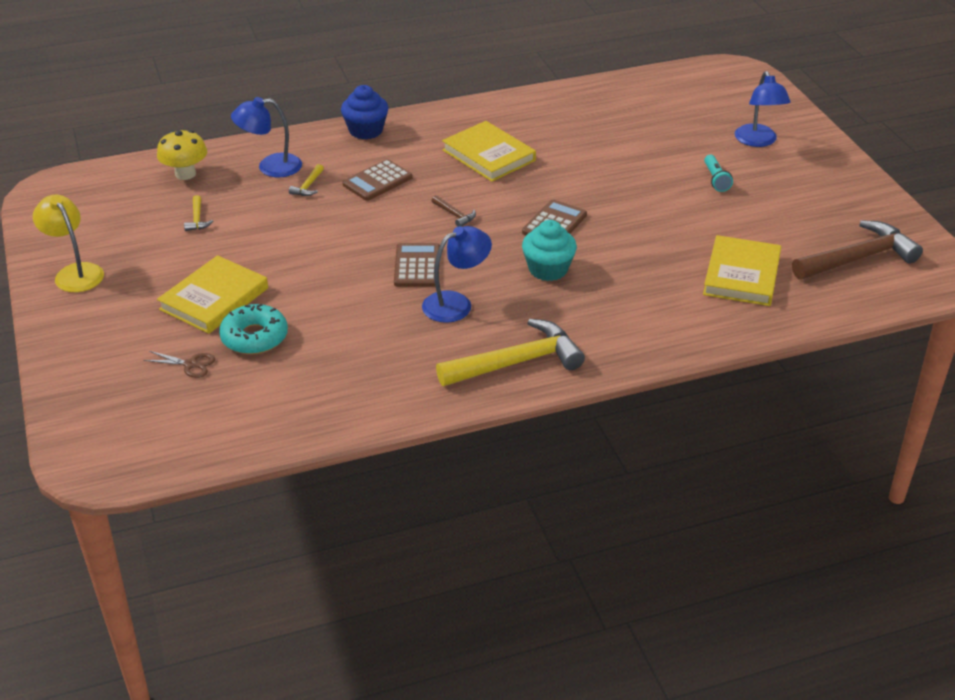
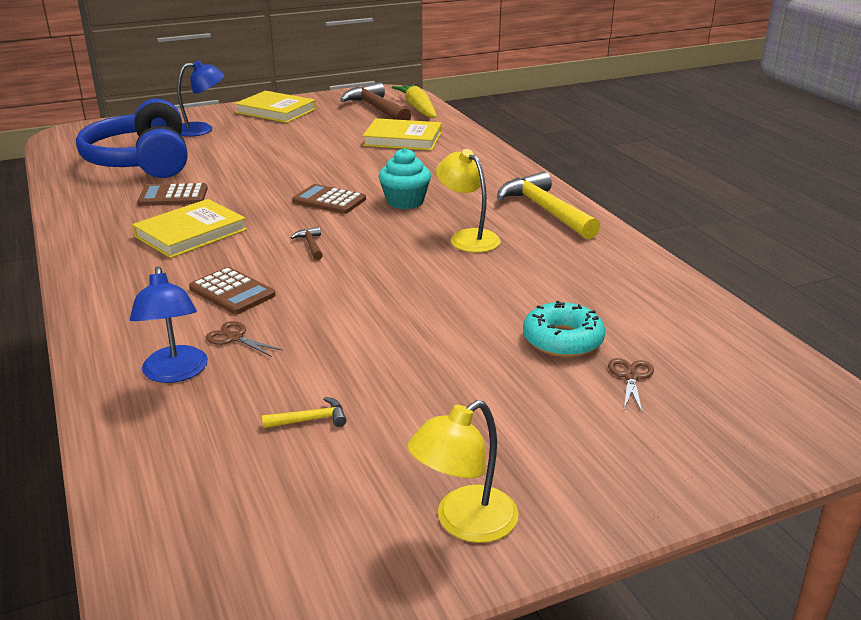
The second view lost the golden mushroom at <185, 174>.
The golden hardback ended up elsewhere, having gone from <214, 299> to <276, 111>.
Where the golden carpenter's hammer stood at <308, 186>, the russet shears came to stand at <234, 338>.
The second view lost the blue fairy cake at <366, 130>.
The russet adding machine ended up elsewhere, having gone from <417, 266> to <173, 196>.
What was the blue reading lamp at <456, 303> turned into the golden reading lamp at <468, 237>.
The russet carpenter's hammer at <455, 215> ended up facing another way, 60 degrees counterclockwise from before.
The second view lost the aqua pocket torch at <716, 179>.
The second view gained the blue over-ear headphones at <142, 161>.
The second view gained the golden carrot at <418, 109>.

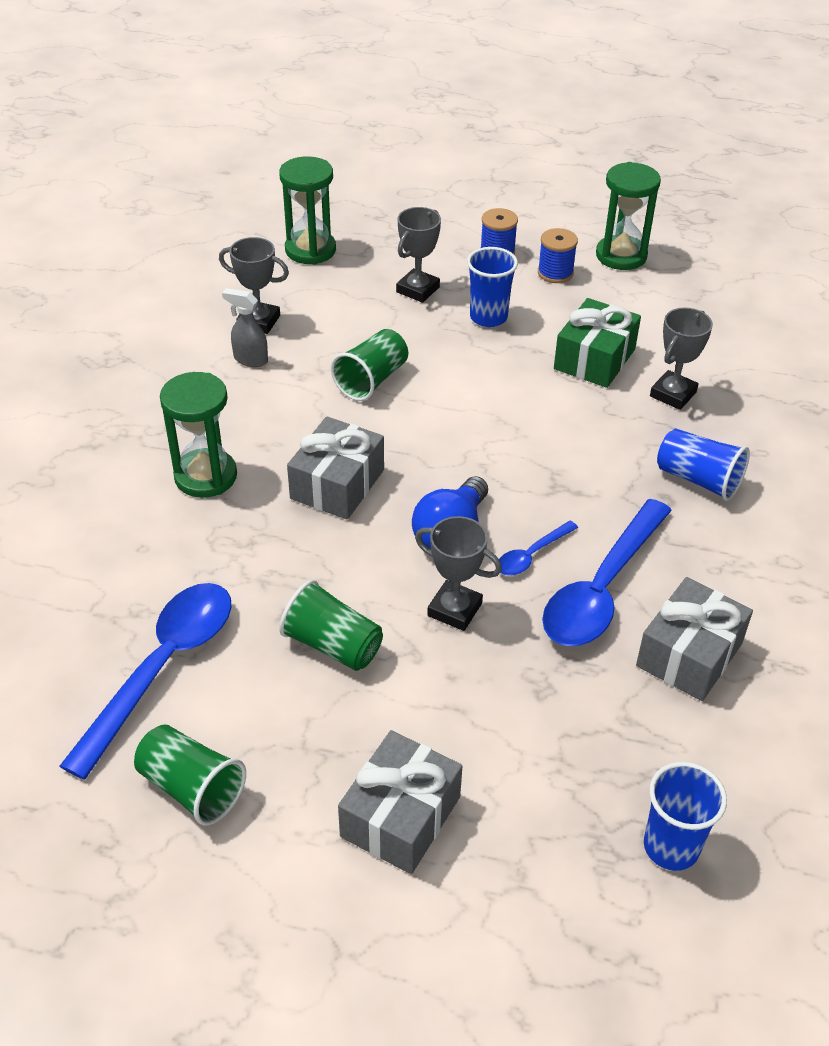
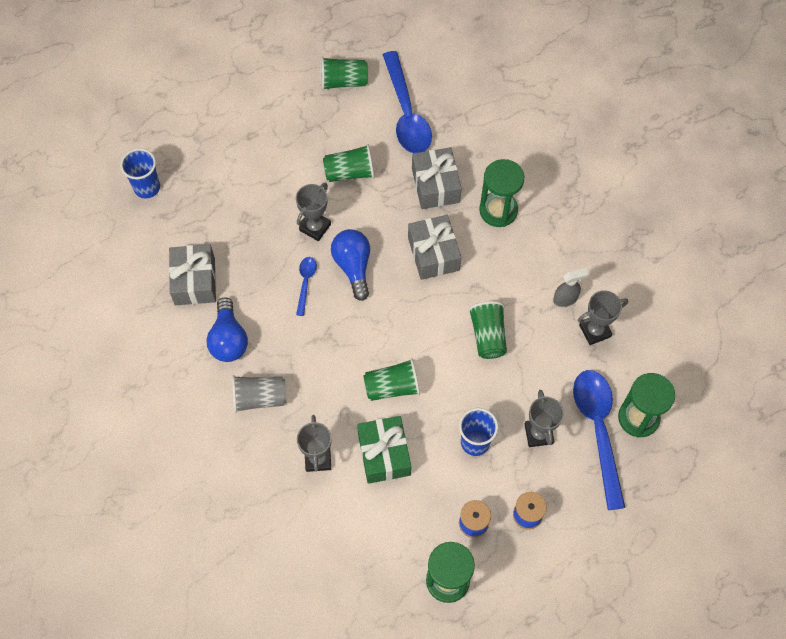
The gray present ended up elsewhere, having gone from <401, 816> to <435, 185>.
The gray award cup at <454, 609> ended up facing another way, 45 degrees counterclockwise from before.
The blue tablespoon ended up elsewhere, having gone from <601, 589> to <598, 430>.
What was the blue tumbler at <698, 479> turned into the gray tumbler at <259, 398>.
The second view gained the blue bulb at <228, 339>.
The second view gained the leaf-green tumbler at <392, 387>.

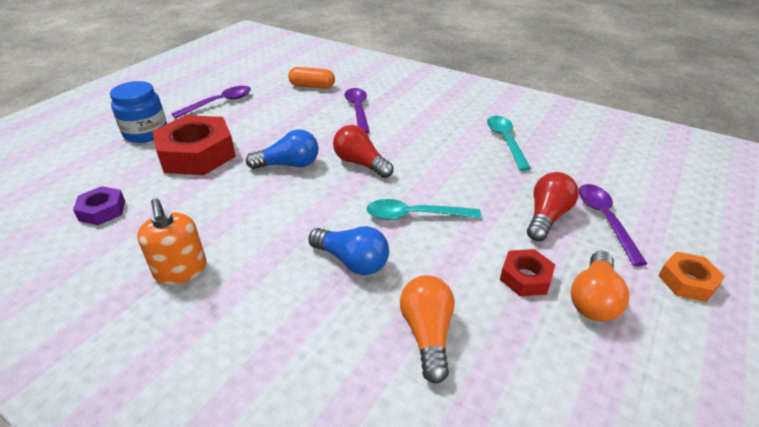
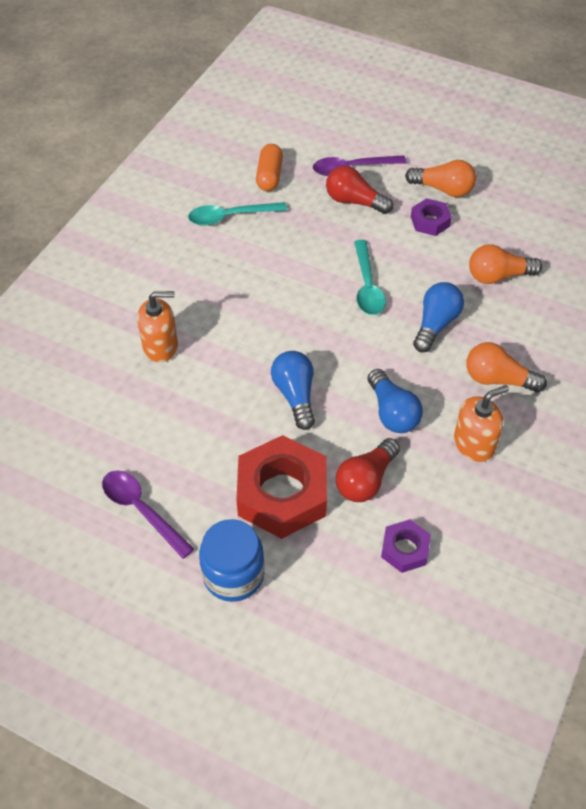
The orange-coloured capsule ended up elsewhere, having gone from <312, 86> to <269, 176>.
The red bulb ended up elsewhere, having gone from <360, 163> to <366, 480>.
Where the purple tablespoon stood at <358, 109>, the orange-coloured soap dispenser came to stand at <160, 346>.
What was the red hex nut at <525, 277> turned into the purple hex nut at <430, 221>.
The second view lost the orange-coloured hex nut at <687, 281>.
The second view gained the blue bulb at <392, 412>.
The second view gained the orange-coloured bulb at <498, 379>.

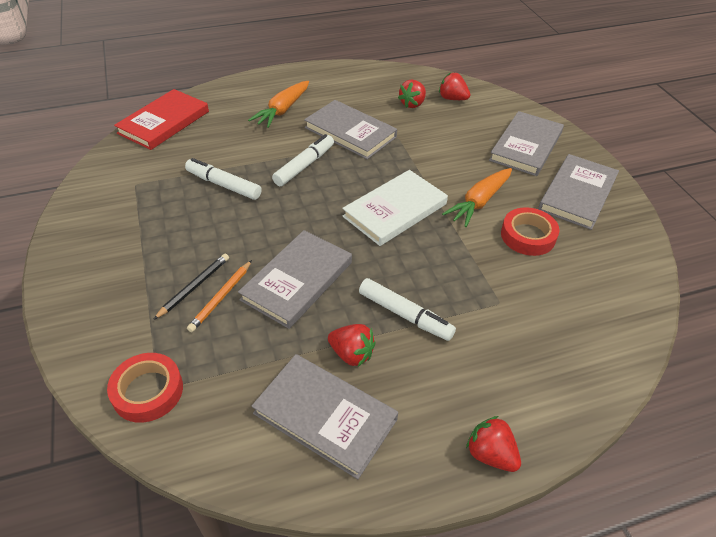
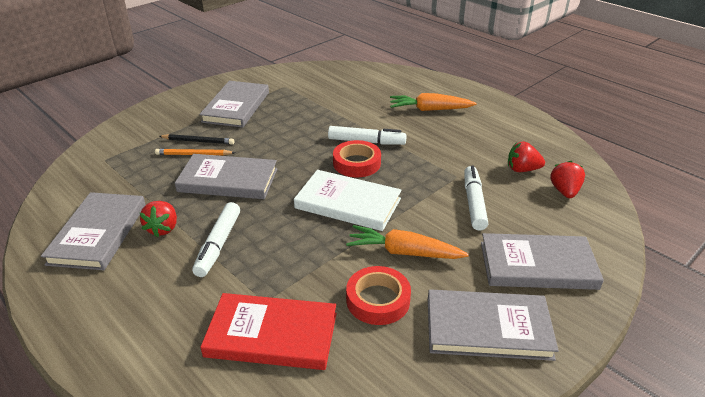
The red roll of tape ended up elsewhere, having gone from <148, 391> to <356, 163>.
The red hardback ended up elsewhere, having gone from <164, 122> to <272, 334>.
The pure white marker pen ended up elsewhere, having gone from <224, 185> to <474, 203>.
The gray hardback ended up elsewhere, having gone from <350, 132> to <236, 107>.
The second view lost the red strawberry at <490, 454>.

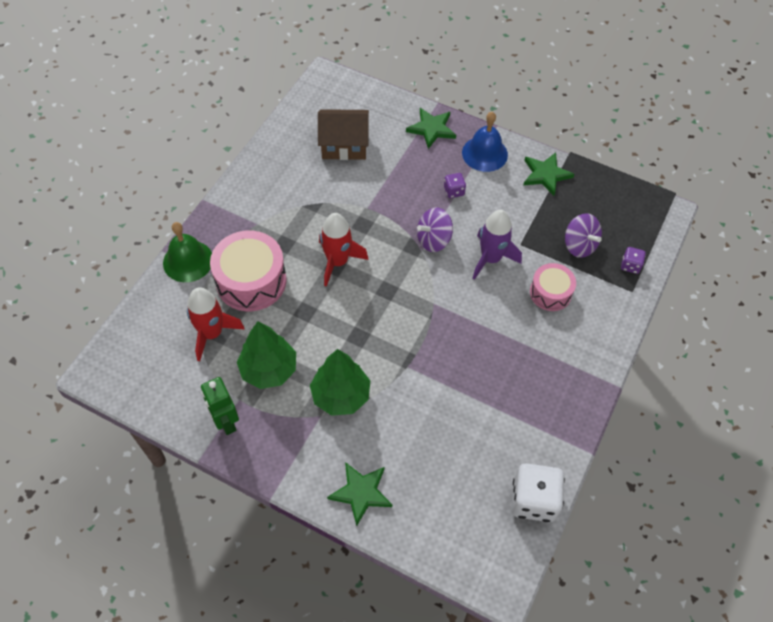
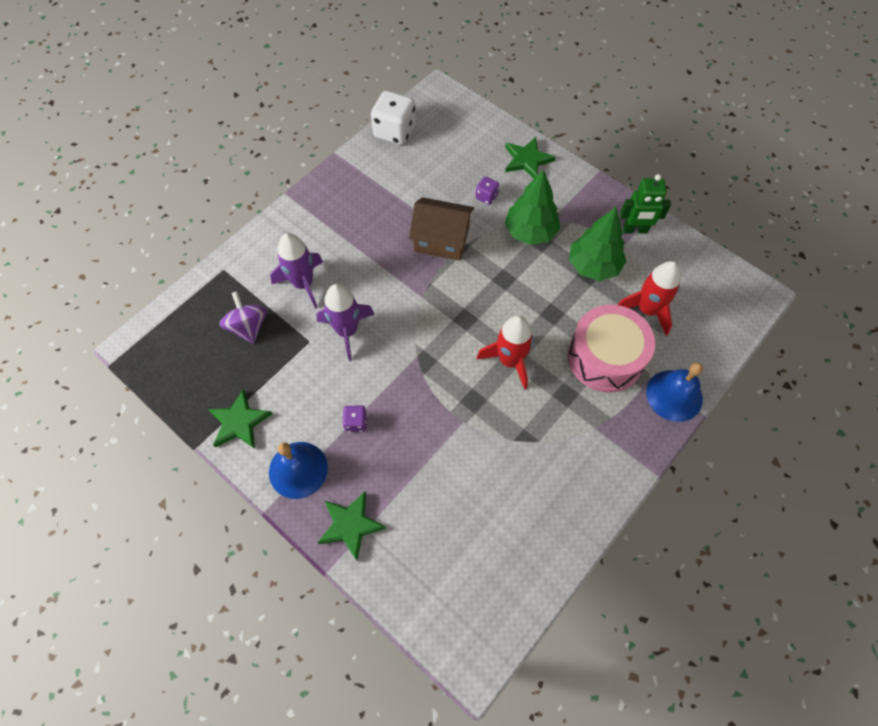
What was the leaf-green school bell at <188, 261> turned into the blue school bell at <674, 395>.
The leaf-green toy robot at <226, 422> ended up facing another way, 105 degrees clockwise from before.
The russet toy house ended up elsewhere, having gone from <344, 145> to <441, 240>.
The second view lost the purple whirligig at <433, 240>.
Where the rosy toy drum stood at <550, 293>, the purple spaceship came to stand at <303, 284>.
The purple game die ended up elsewhere, having gone from <630, 265> to <486, 197>.

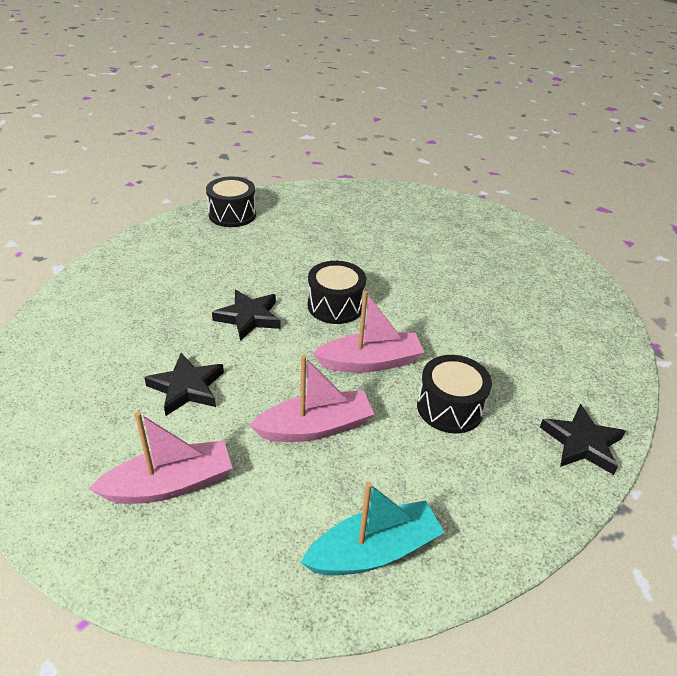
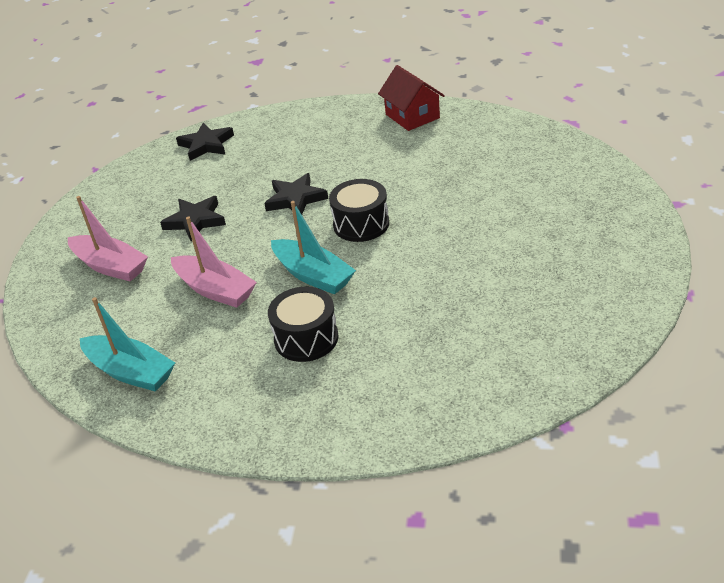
Where the black toy drum stood at <232, 214>, the red toy house came to stand at <412, 116>.
What was the rosy sailboat at <370, 362> turned into the aqua sailboat at <313, 275>.
The black five-pointed star ended up elsewhere, having gone from <582, 443> to <206, 145>.

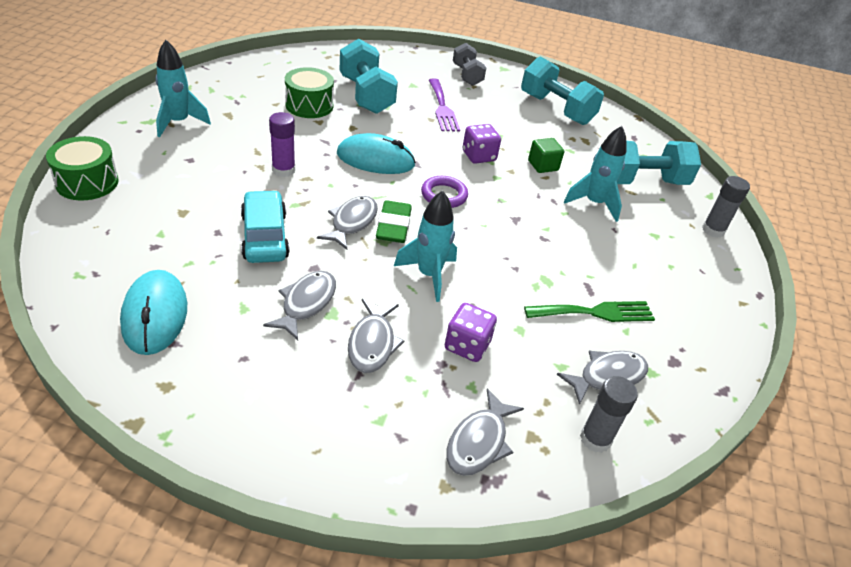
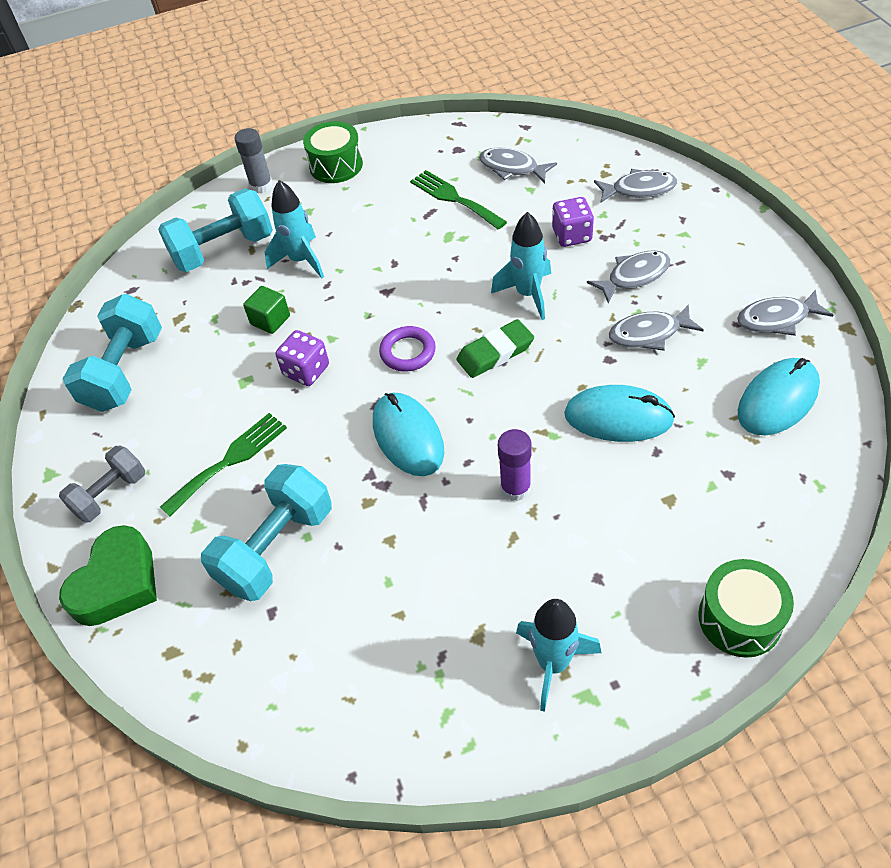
Where the aqua toy car stood at <265, 236>, the aqua PC mouse came to stand at <618, 417>.
The leaf-green toy drum ended up elsewhere, having gone from <309, 105> to <336, 165>.
The gray fish ended up elsewhere, having gone from <352, 222> to <777, 319>.
What was the purple table fork at <442, 108> turned into the leaf-green table fork at <230, 460>.
The second view lost the gray stick of glue at <595, 439>.
The aqua free weight at <642, 181> ended up facing another way, 75 degrees counterclockwise from before.
The second view gained the leaf-green love heart at <117, 583>.

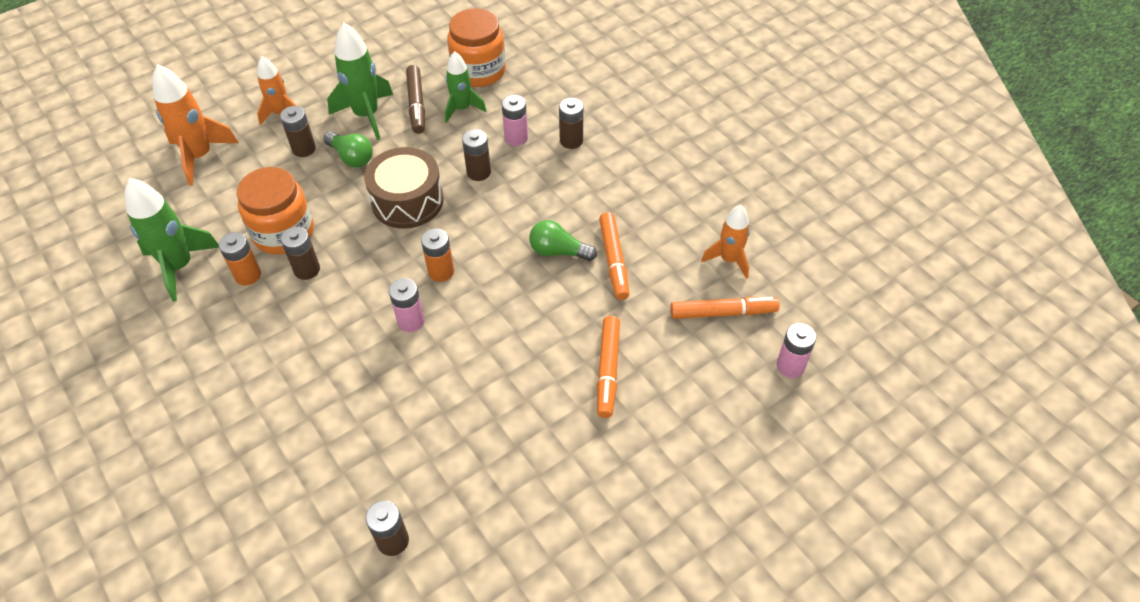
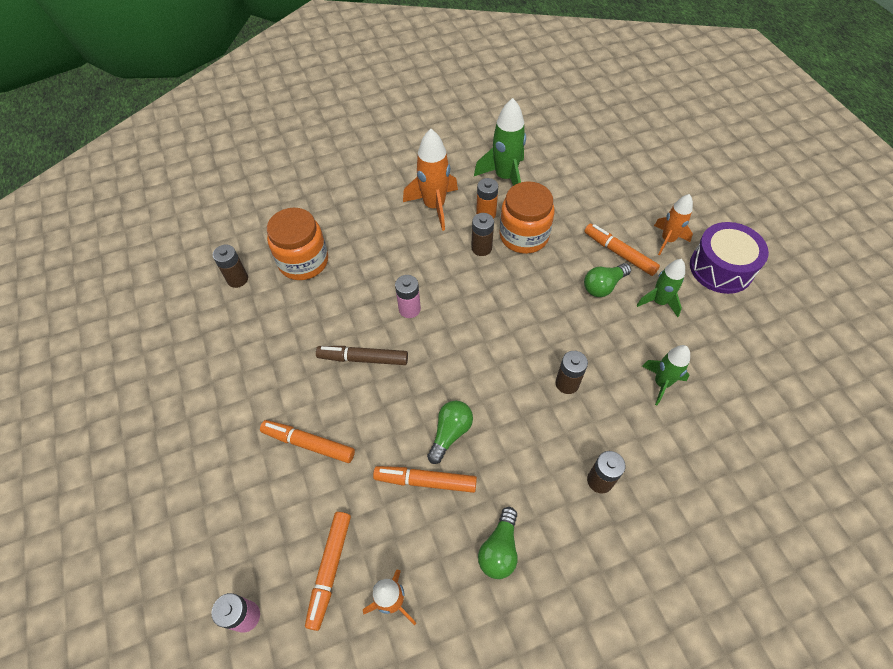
The orange-coloured spaceship ended up elsewhere, having gone from <200, 156> to <434, 206>.
Where the russet AA battery stood at <304, 149>, the orange-coloured marker pen came to stand at <619, 253>.
The size of the leaf-green spaceship at <366, 115> changed by a factor of 0.64.
The second view lost the russet toy drum at <407, 201>.
The russet marker pen ended up elsewhere, having gone from <416, 104> to <363, 359>.
The second view lost the orange-coloured AA battery at <441, 271>.
The orange-coloured preserve jar ended up elsewhere, having gone from <479, 71> to <303, 261>.
The second view lost the rosy AA battery at <516, 138>.
The second view gained the leaf-green bulb at <499, 549>.
The second view gained the purple toy drum at <721, 268>.

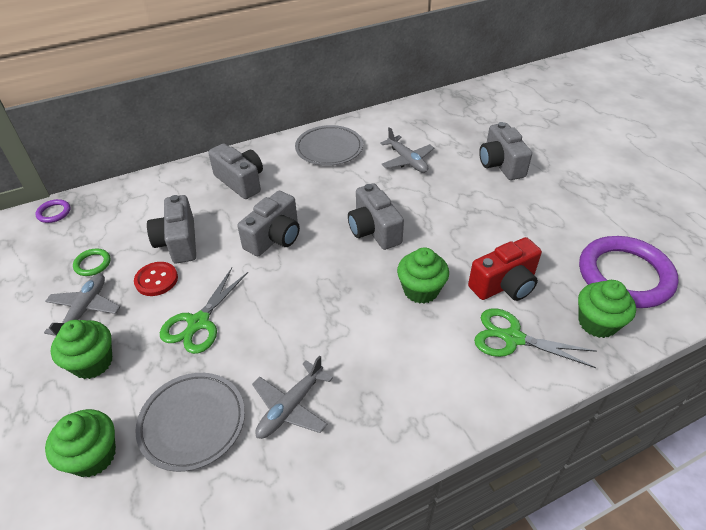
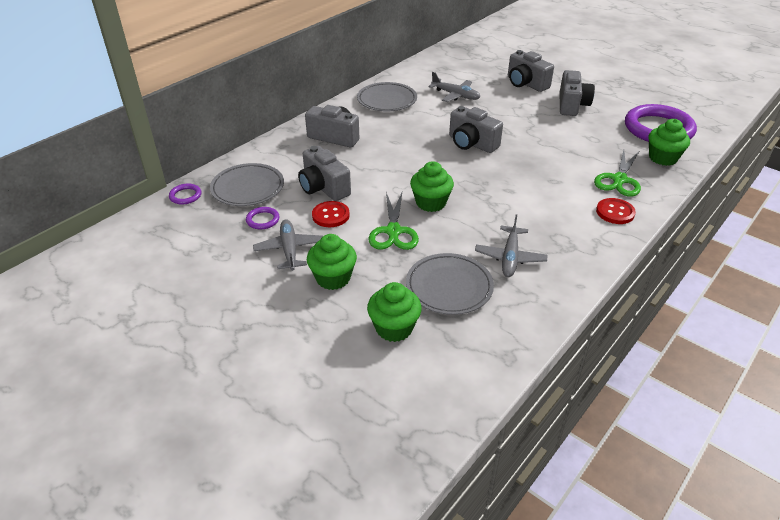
What was the leaf-green torus at <92, 264> turned into the purple torus at <263, 220>.
The gray camera ended up elsewhere, having gone from <274, 237> to <571, 105>.
The leaf-green fairy cake ended up elsewhere, having gone from <421, 290> to <431, 203>.
The second view lost the red camera at <504, 285>.
The leaf-green shears at <512, 338> ended up facing another way, 60 degrees counterclockwise from before.
The second view gained the gray plate at <248, 188>.
The second view gained the red sewing button at <615, 212>.

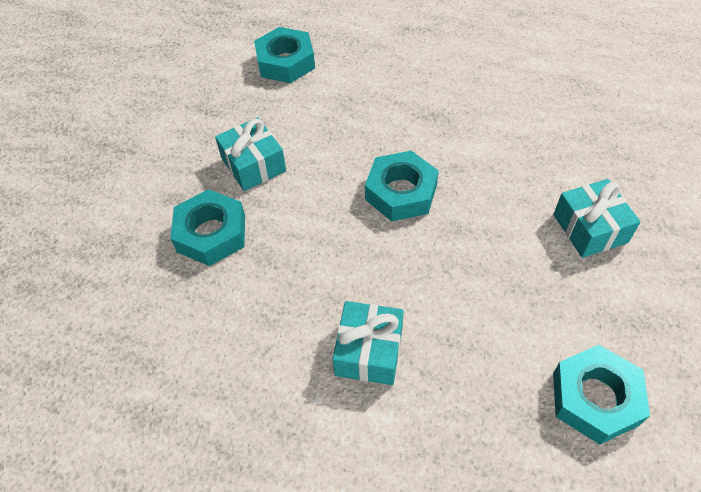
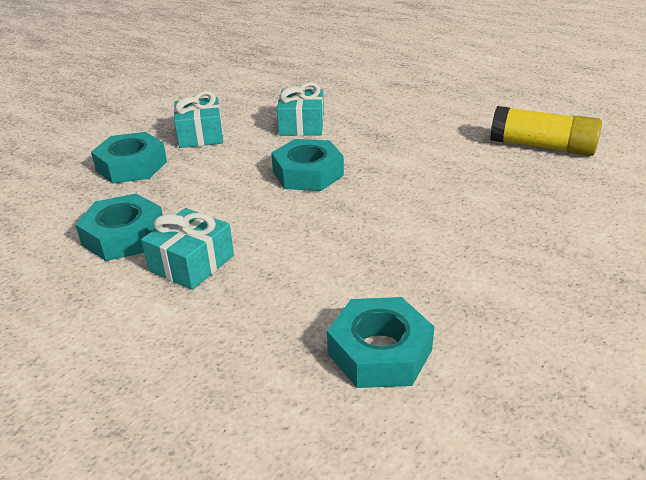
The aqua hex nut ended up elsewhere, having gone from <285, 62> to <124, 236>.
The aqua present ended up elsewhere, having gone from <590, 228> to <302, 125>.
The second view gained the golden stick of glue at <542, 146>.

